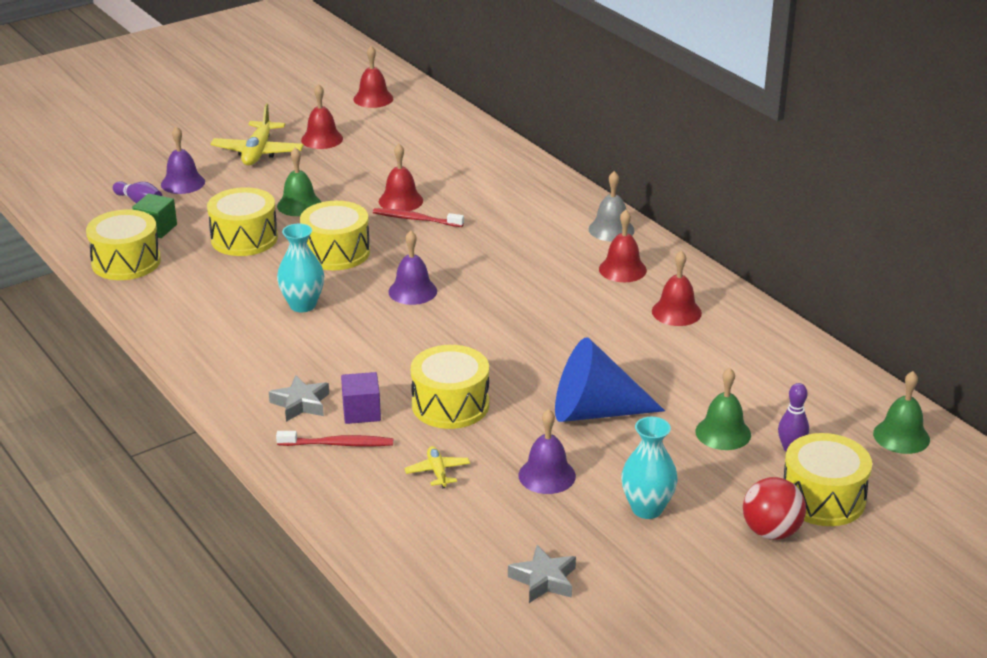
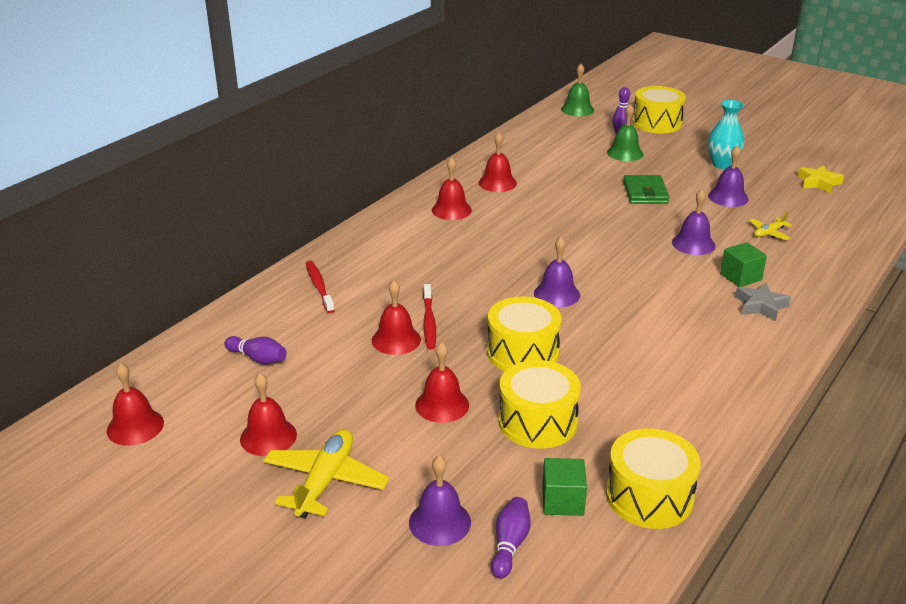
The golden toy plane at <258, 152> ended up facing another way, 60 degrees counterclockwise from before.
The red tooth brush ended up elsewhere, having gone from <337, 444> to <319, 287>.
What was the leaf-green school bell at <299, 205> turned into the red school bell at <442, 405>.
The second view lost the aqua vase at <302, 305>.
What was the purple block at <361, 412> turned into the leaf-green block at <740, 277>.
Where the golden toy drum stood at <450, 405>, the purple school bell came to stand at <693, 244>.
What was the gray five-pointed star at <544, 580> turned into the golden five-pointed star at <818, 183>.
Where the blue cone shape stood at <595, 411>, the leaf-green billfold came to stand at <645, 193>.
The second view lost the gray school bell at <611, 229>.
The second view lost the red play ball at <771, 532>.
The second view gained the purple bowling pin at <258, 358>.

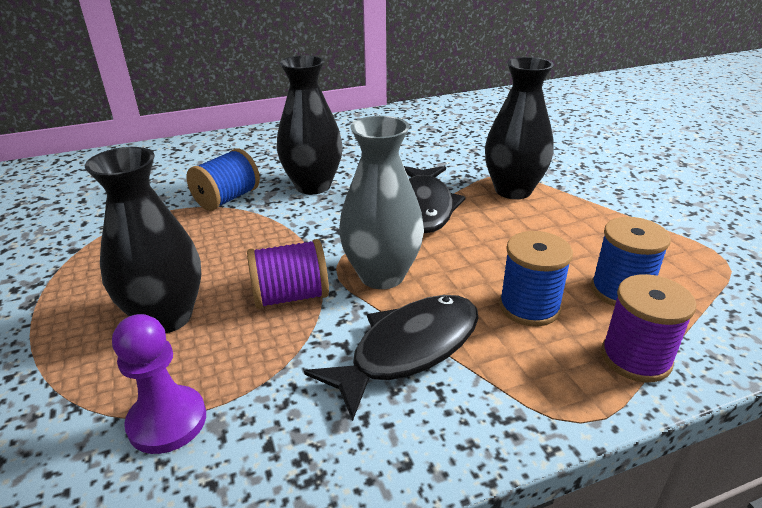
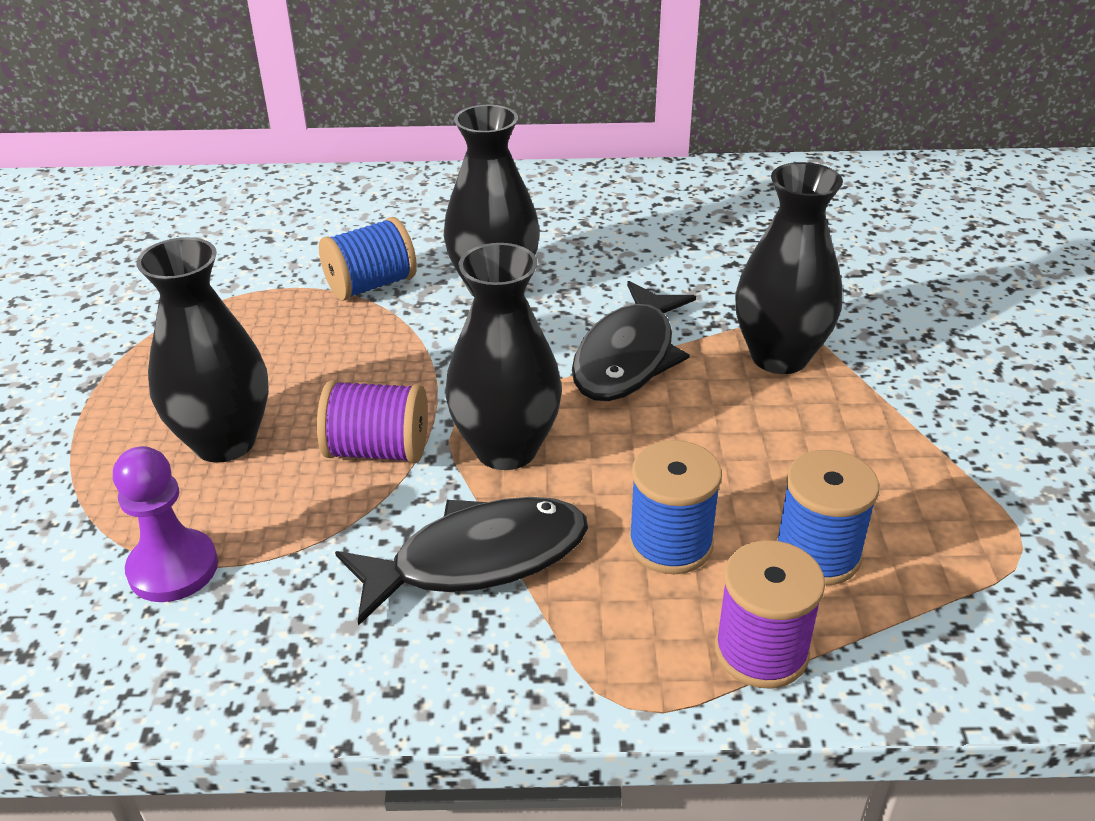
What was the gray vase at <382, 275> turned into the black vase at <506, 449>.

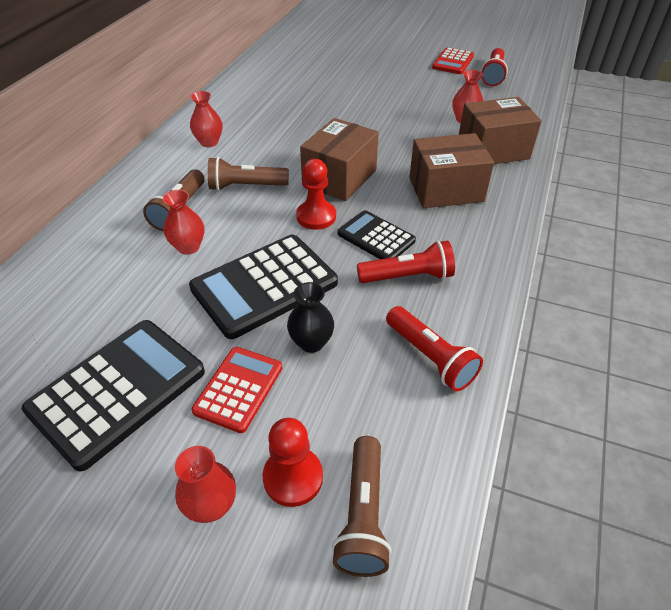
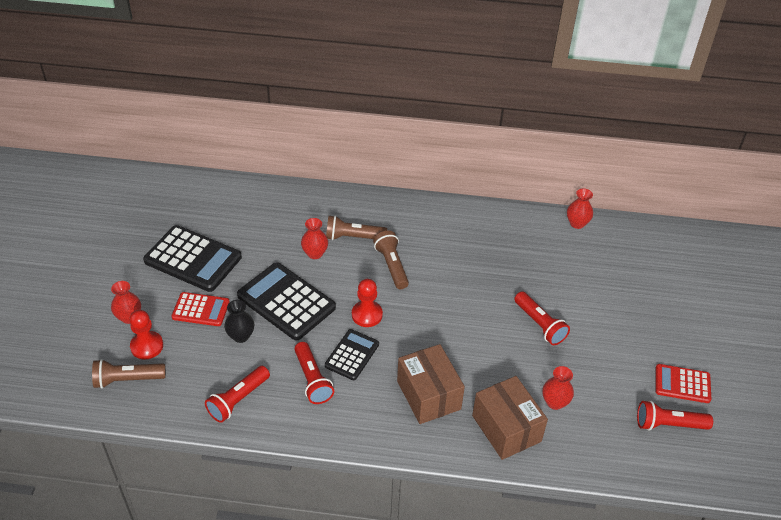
The red vase ended up elsewhere, having gone from <209, 142> to <577, 223>.
The second view lost the russet package at <339, 178>.
The second view gained the red pocket torch at <539, 325>.

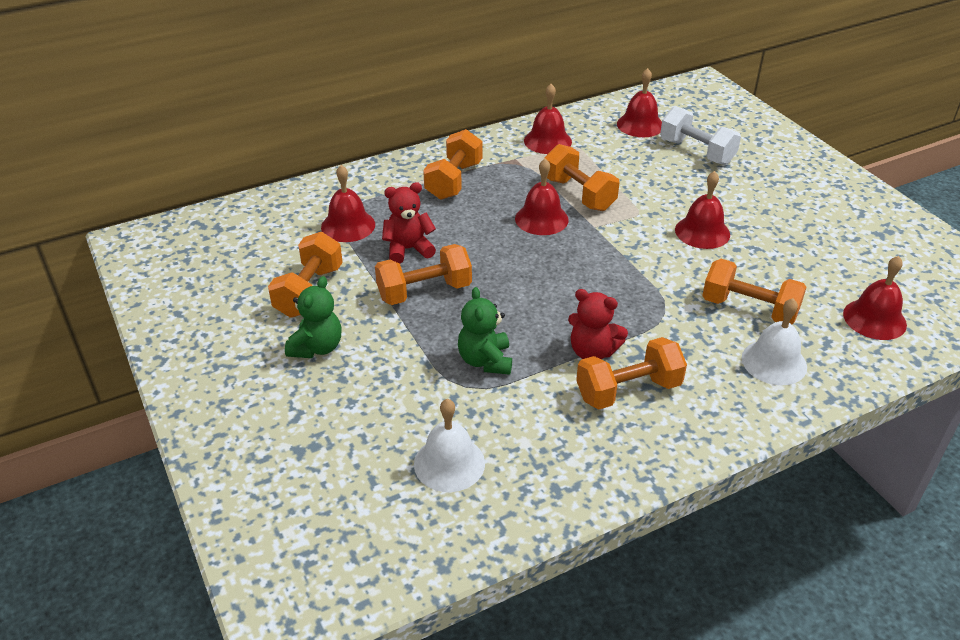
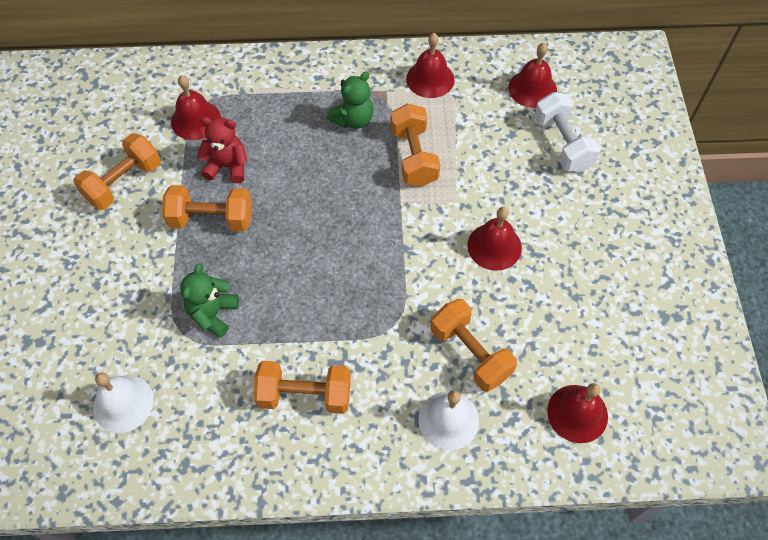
The leaf-green teddy bear ended up elsewhere, having gone from <317, 347> to <353, 119>.
The second view lost the orange-coloured free weight at <454, 181>.
The second view lost the red school bell at <541, 219>.
The second view lost the red teddy bear at <592, 351>.

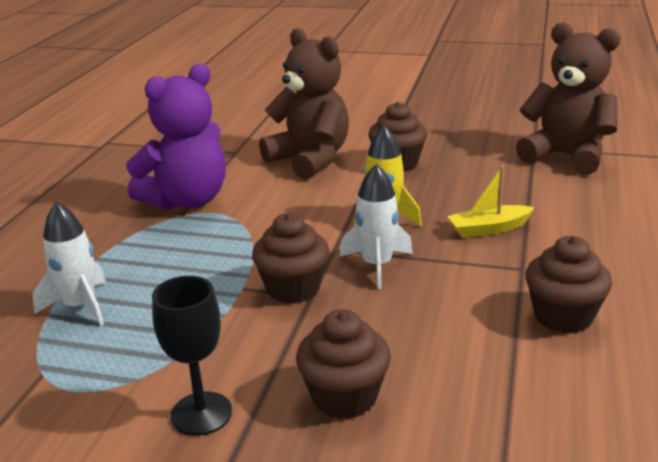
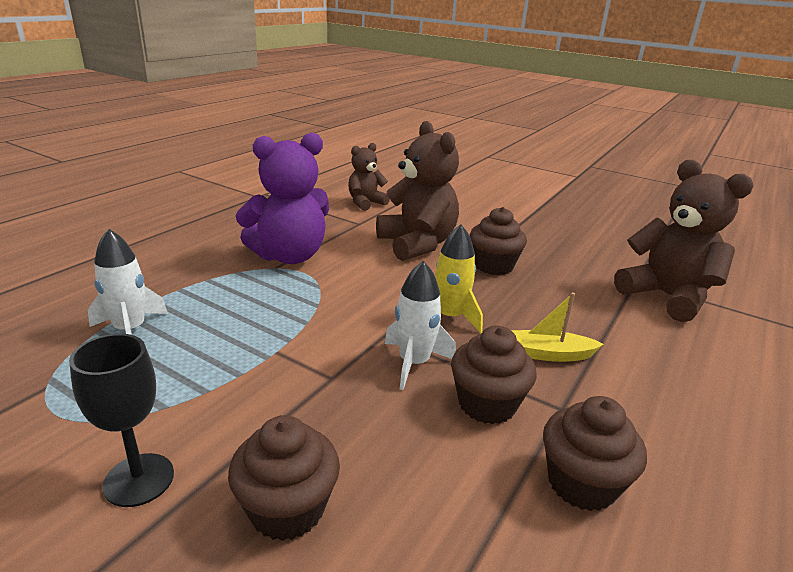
The russet fairy cake ended up elsewhere, having gone from <293, 288> to <487, 404>.
The second view gained the russet teddy bear at <365, 203>.

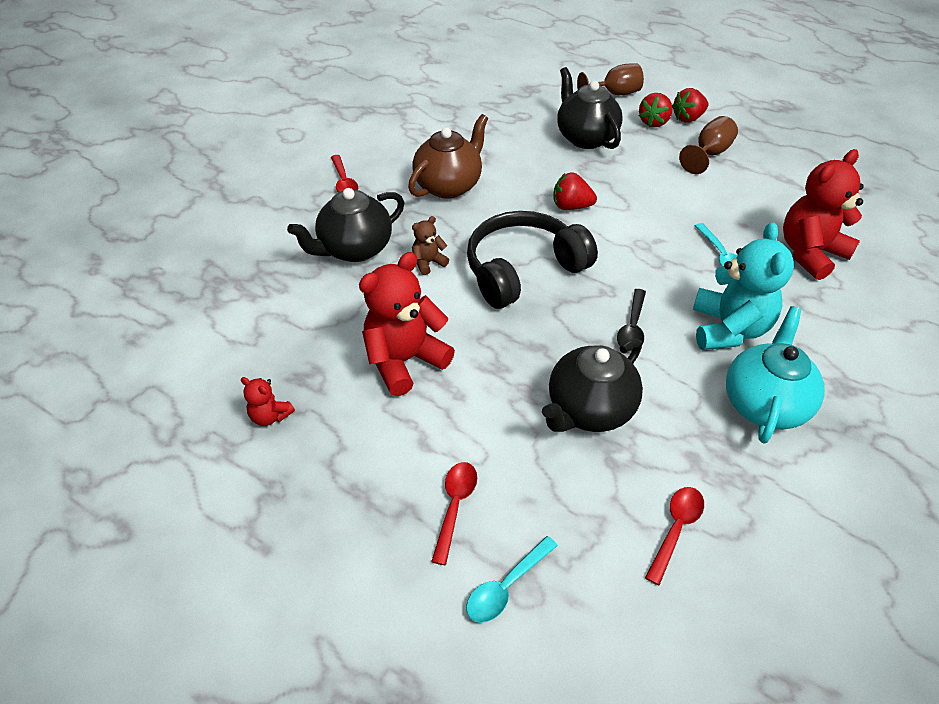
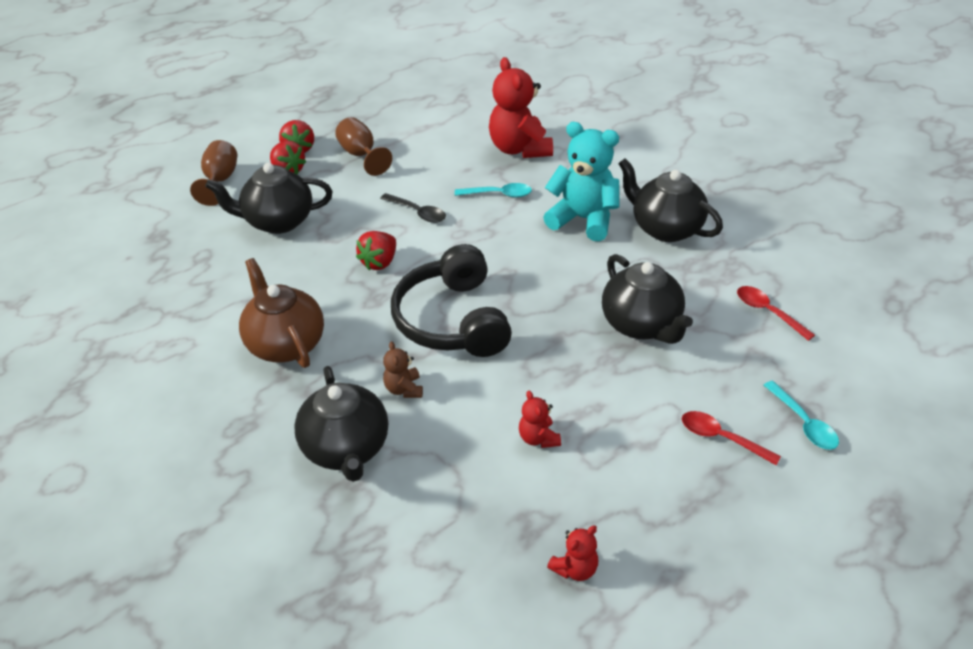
The second view lost the red tablespoon at <344, 182>.
The size of the red teddy bear at <405, 360> changed by a factor of 0.47.
The black tablespoon ended up elsewhere, having gone from <632, 327> to <418, 212>.
What was the aqua teapot at <764, 403> turned into the black teapot at <665, 228>.

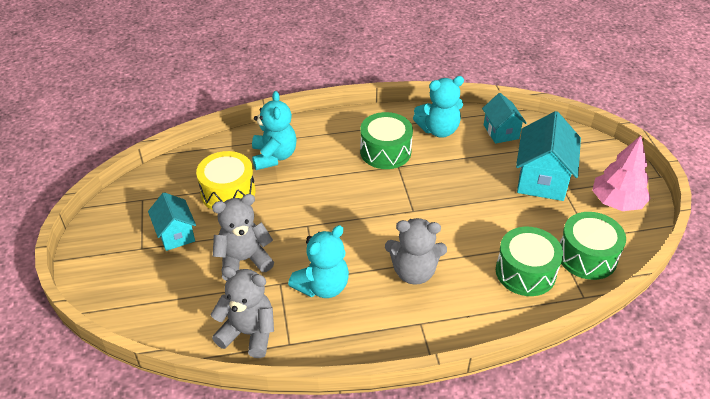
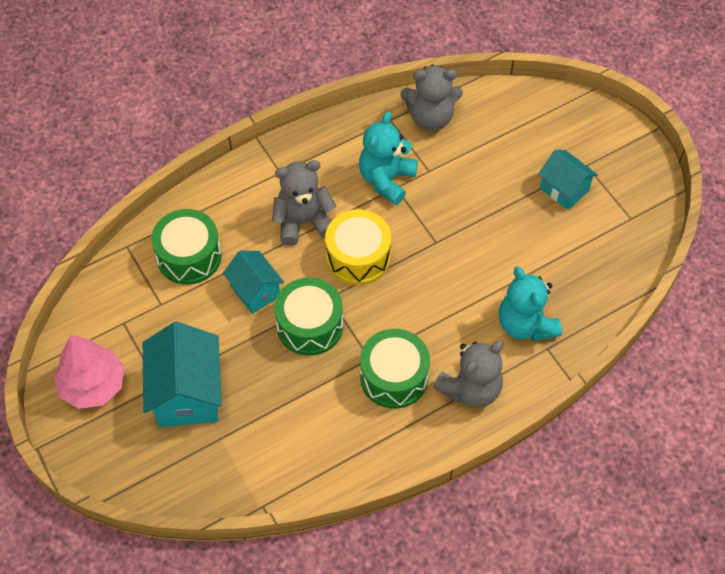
The golden toy drum ended up elsewhere, having gone from <228, 192> to <358, 257>.
The gray teddy bear ended up elsewhere, having gone from <244, 260> to <470, 389>.
The second view lost the aqua teddy bear at <438, 130>.
The aqua toy house ended up elsewhere, having gone from <501, 132> to <255, 291>.
The leaf-green toy drum ended up elsewhere, having gone from <587, 256> to <310, 325>.

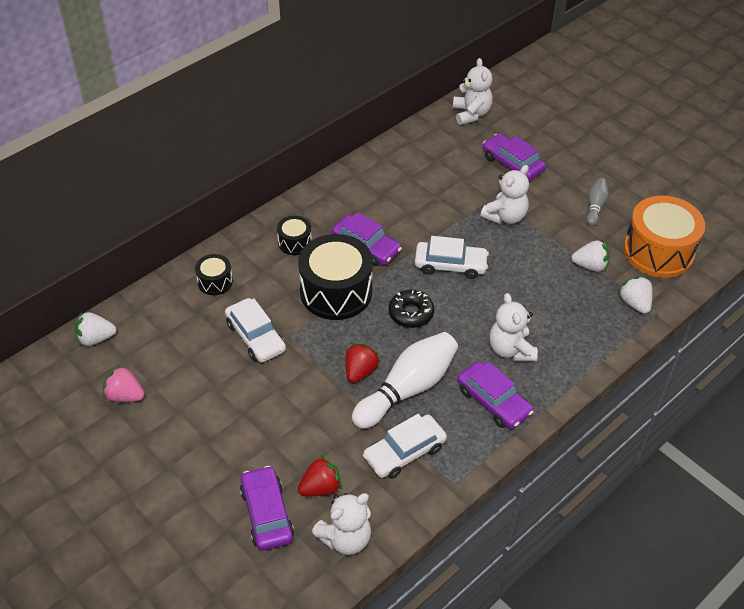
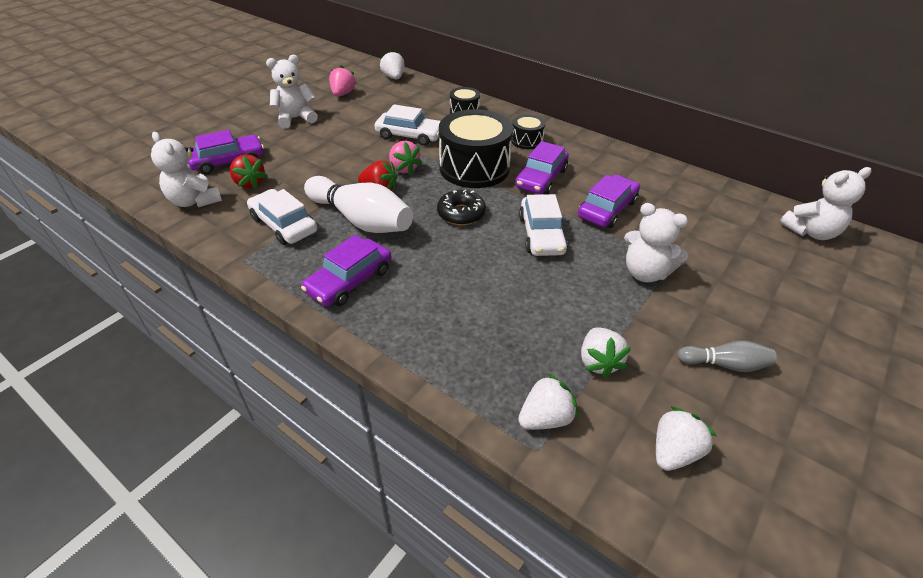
The pure white toy car at <255, 337> ended up facing another way, 120 degrees counterclockwise from before.
The purple toy car ended up elsewhere, having gone from <512, 164> to <607, 209>.
The pure white teddy bear ended up elsewhere, having gone from <510, 350> to <295, 118>.
Where the orange-coloured toy drum stood at <658, 251>, the pure white strawberry came to stand at <674, 452>.
The second view gained the rosy strawberry at <404, 168>.

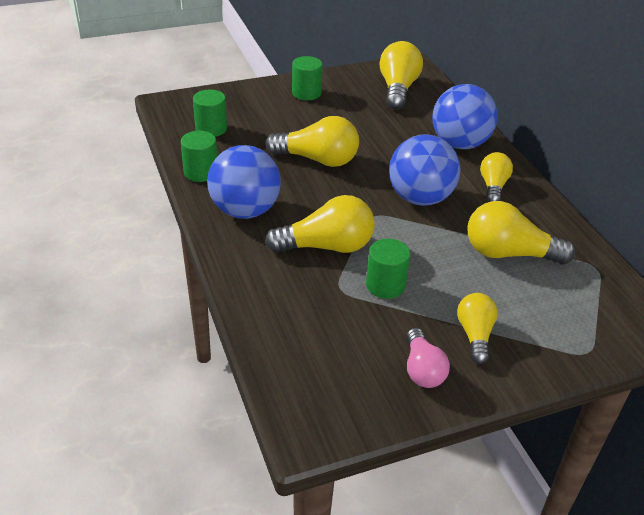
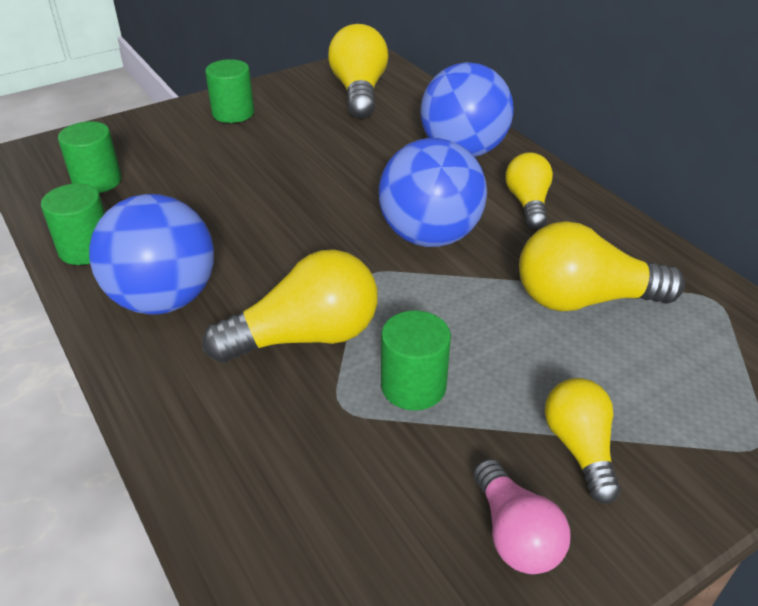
The second view lost the golden bulb at <317, 159>.

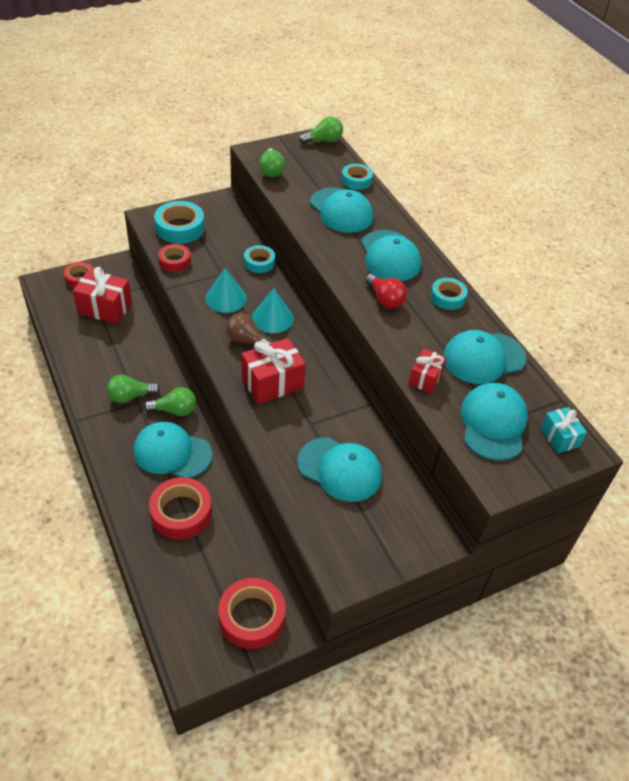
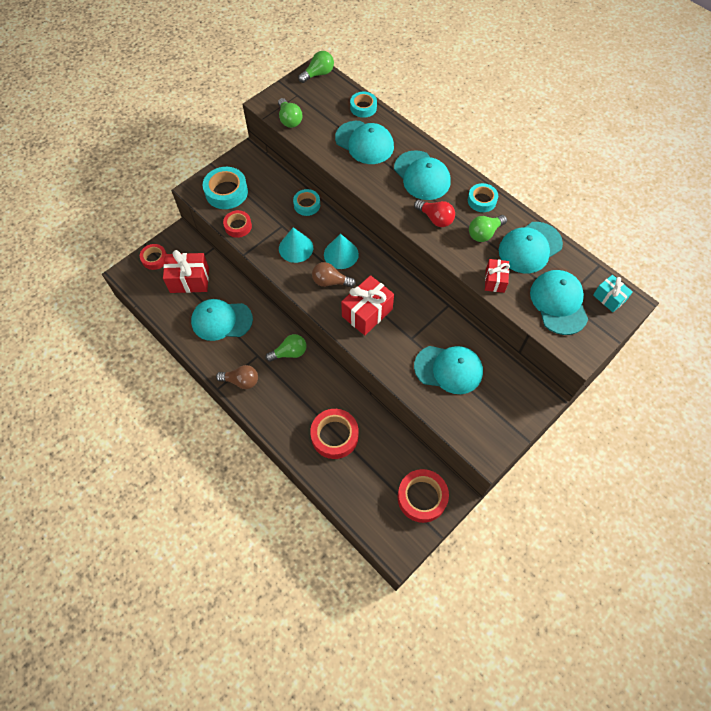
The leaf-green bulb ended up elsewhere, having gone from <130, 396> to <484, 233>.
The aqua peaked cap ended up elsewhere, having gone from <172, 452> to <221, 320>.
The second view gained the russet bulb at <241, 381>.

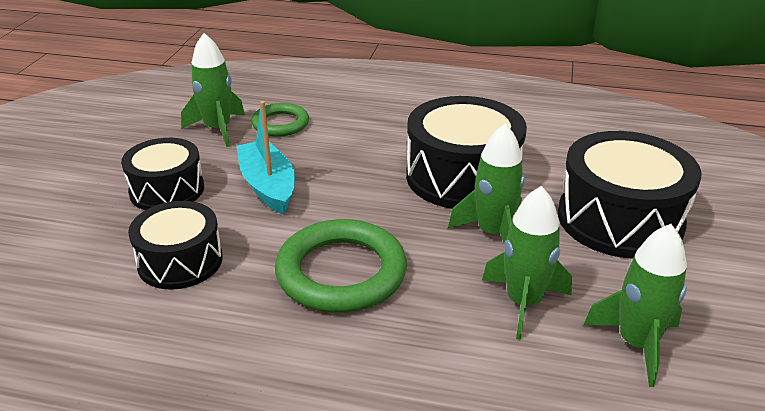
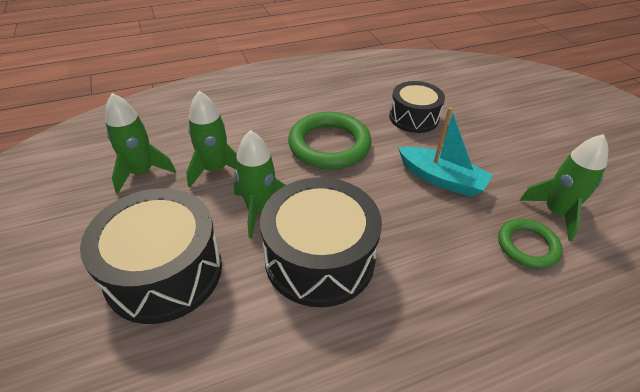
The second view lost the black toy drum at <167, 190>.

